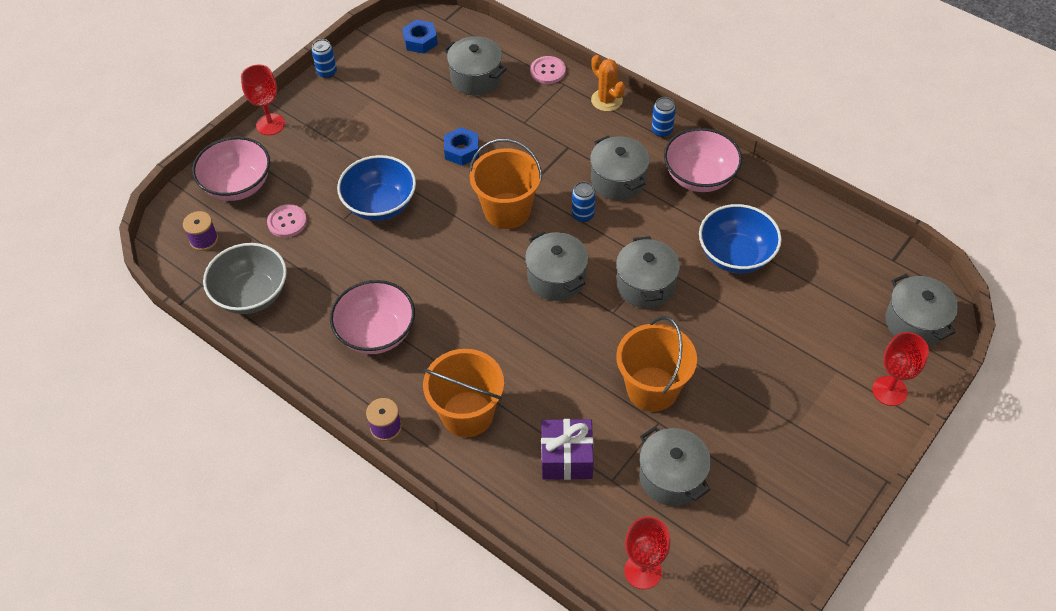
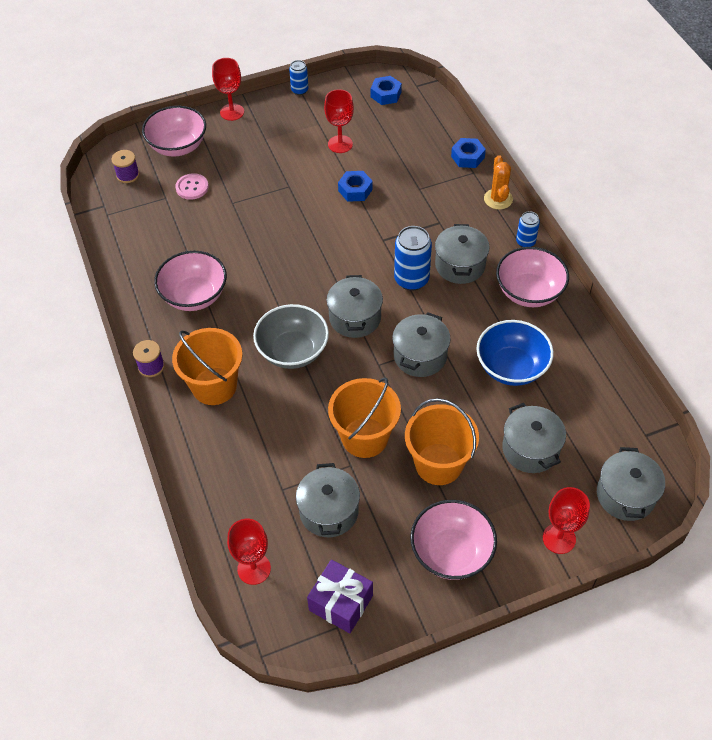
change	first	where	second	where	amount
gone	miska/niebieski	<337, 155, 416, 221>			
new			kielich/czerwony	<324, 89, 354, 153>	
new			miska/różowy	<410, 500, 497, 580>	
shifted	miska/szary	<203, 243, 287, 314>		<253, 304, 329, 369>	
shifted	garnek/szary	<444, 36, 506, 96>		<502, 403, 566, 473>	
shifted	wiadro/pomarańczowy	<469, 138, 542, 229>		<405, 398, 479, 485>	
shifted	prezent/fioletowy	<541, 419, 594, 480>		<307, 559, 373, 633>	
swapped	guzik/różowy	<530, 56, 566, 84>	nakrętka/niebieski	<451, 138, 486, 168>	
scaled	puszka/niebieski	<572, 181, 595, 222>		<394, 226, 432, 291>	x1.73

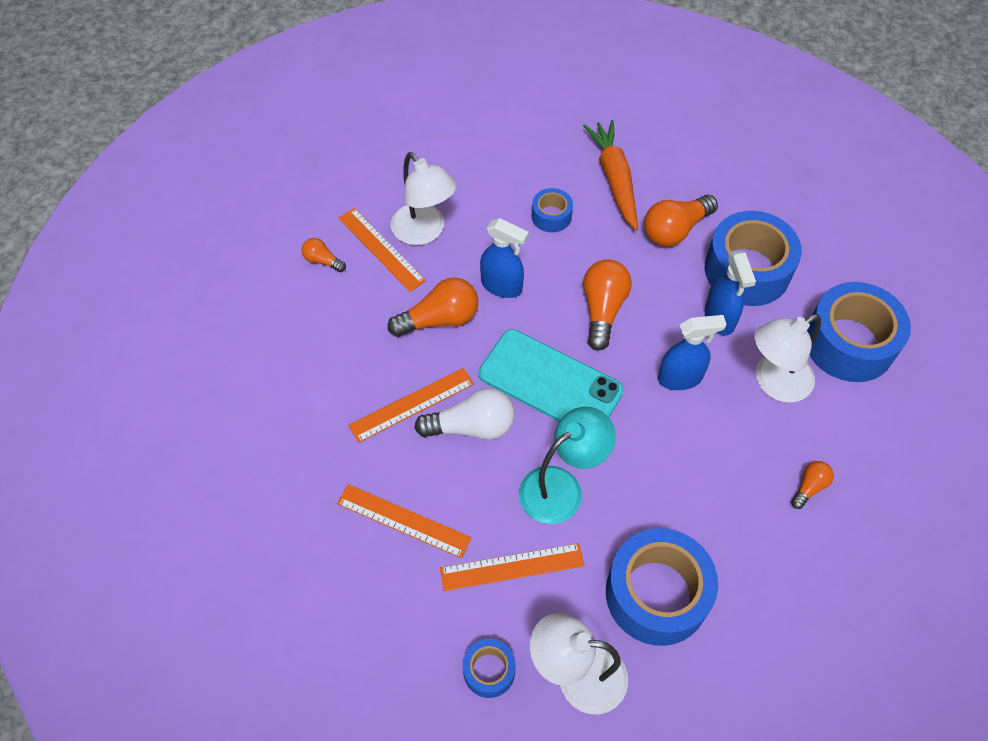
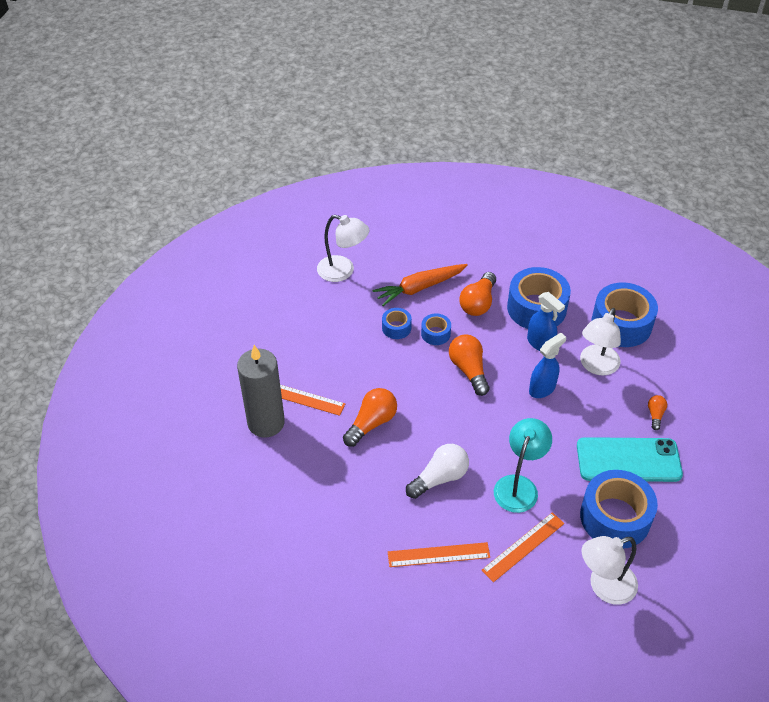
change	first	where	second	where	amount
gone	linijka/pomarańczowy	<348, 368, 474, 443>			
gone	spryskiwacz/niebieski	<480, 218, 529, 298>			
shifted	lampka/biały	<391, 152, 456, 245>		<317, 215, 369, 282>	
shifted	taśma klejąca/niebieski	<463, 639, 516, 698>		<421, 313, 451, 345>	
shifted	telefon/turkusowy	<479, 329, 624, 421>		<577, 437, 683, 482>	
swapped	żarówka/pomarańczowy	<302, 238, 346, 272>	świeca/szary	<237, 345, 285, 438>	
rotated	marchewka/pomarańczowy	<583, 120, 638, 231>		<373, 264, 468, 306>	75 degrees counterclockwise

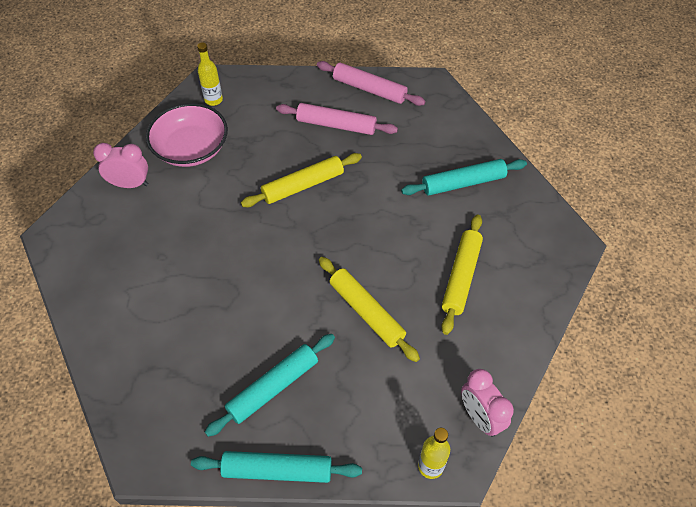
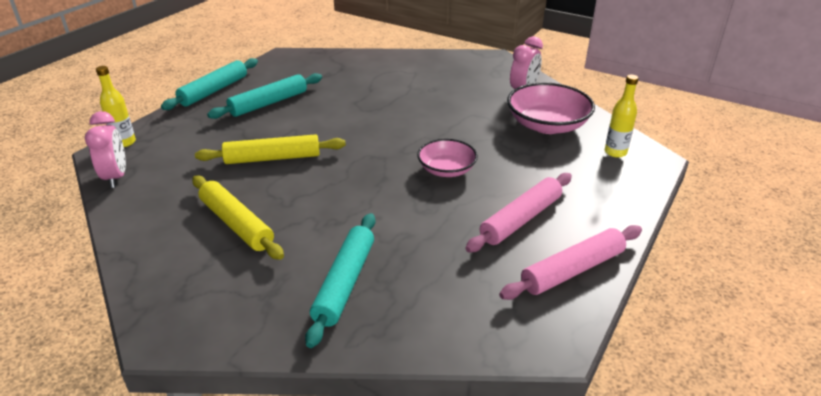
change	first	where	second	where	amount
swapped	wałek do ciasta/żółty	<241, 153, 362, 207>	miska/różowy	<417, 139, 478, 177>	
rotated	wałek do ciasta/turkusowy	<205, 334, 335, 437>		<207, 73, 322, 119>	60 degrees clockwise
rotated	budzik/różowy	<461, 369, 514, 437>		<85, 111, 126, 188>	75 degrees clockwise

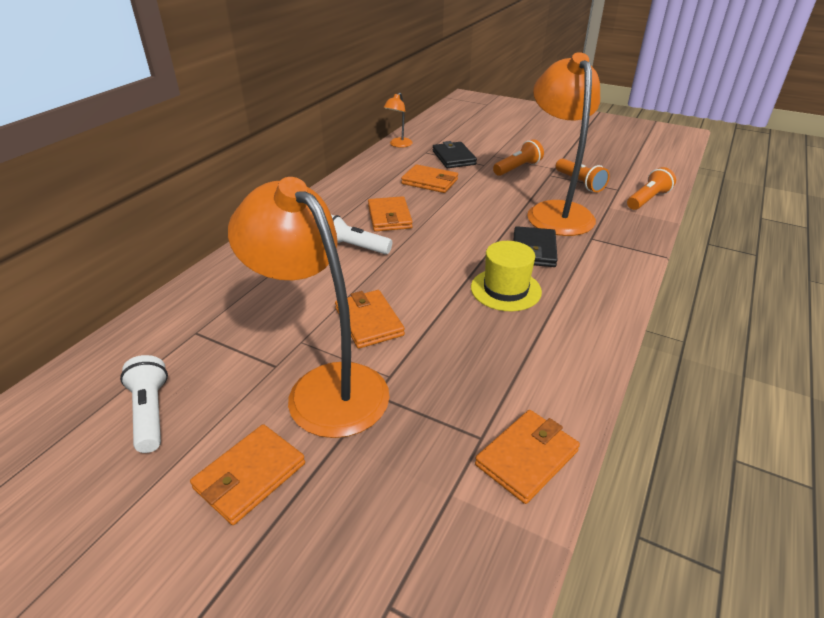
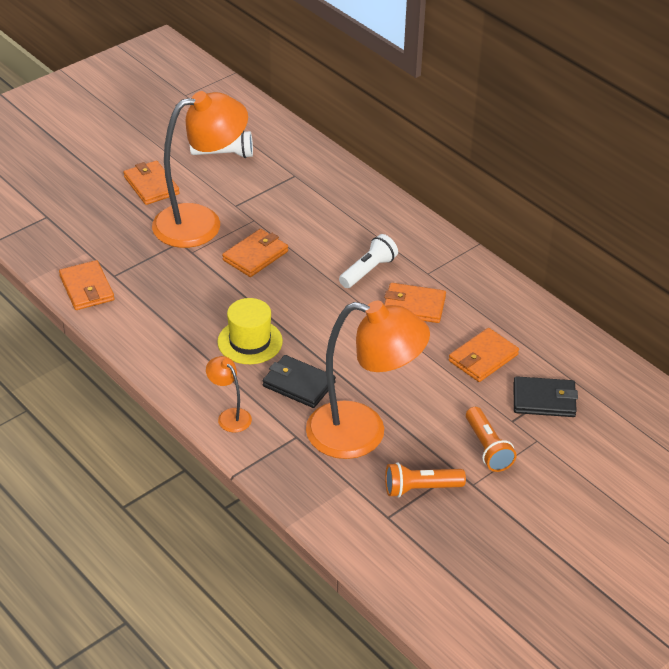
change	first	where	second	where	amount
gone	latarka/pomarańczowy	<627, 167, 676, 210>			
shifted	lampka/pomarańczowy	<383, 93, 413, 148>		<206, 356, 252, 432>	
rotated	portfel/pomarańczowy	<335, 290, 405, 349>		<222, 229, 288, 277>	45 degrees counterclockwise

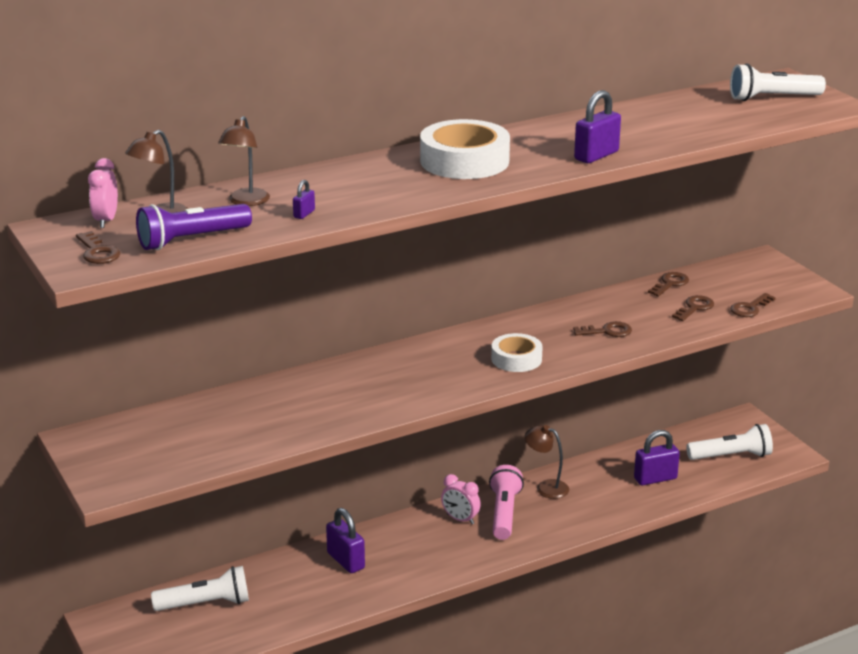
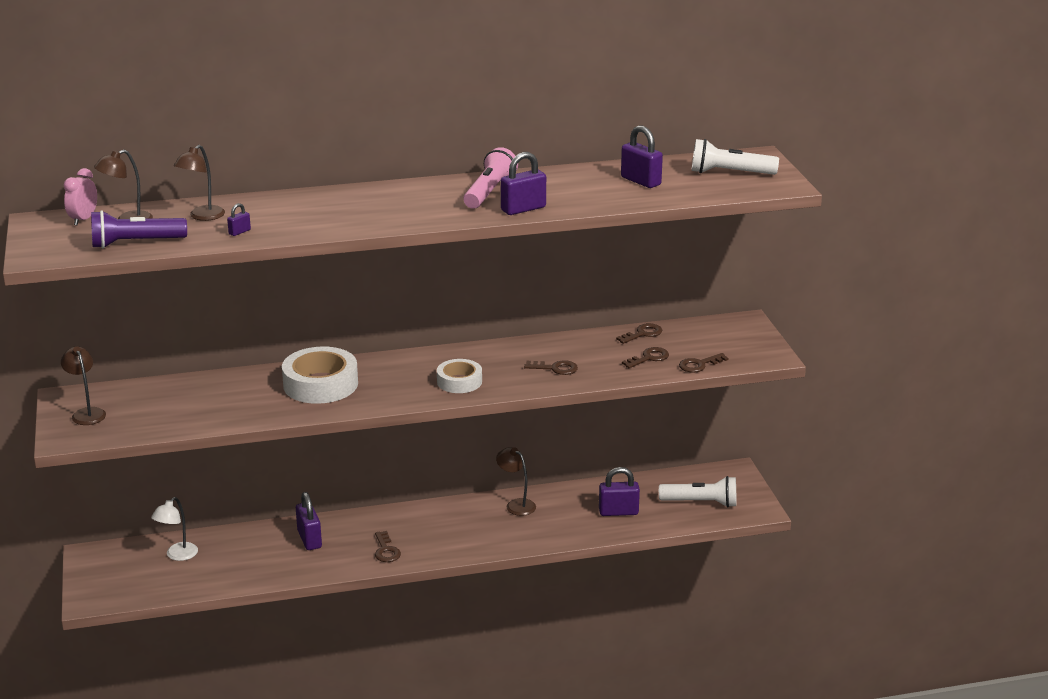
change	first	where	second	where	amount
gone	budzik/różowy	<441, 474, 481, 524>			
new			lampka/brązowy	<61, 346, 106, 425>	
new			kłódka/fioletowy	<621, 125, 663, 188>	
shifted	klucz/brązowy	<76, 231, 120, 264>		<375, 531, 401, 562>	
shifted	taśma klejąca/biały	<420, 119, 510, 179>		<282, 346, 358, 404>	
shifted	latarka/różowy	<489, 465, 524, 540>		<463, 147, 518, 209>	
swapped	latarka/biały	<151, 566, 249, 611>	lampka/biały	<151, 497, 198, 561>	

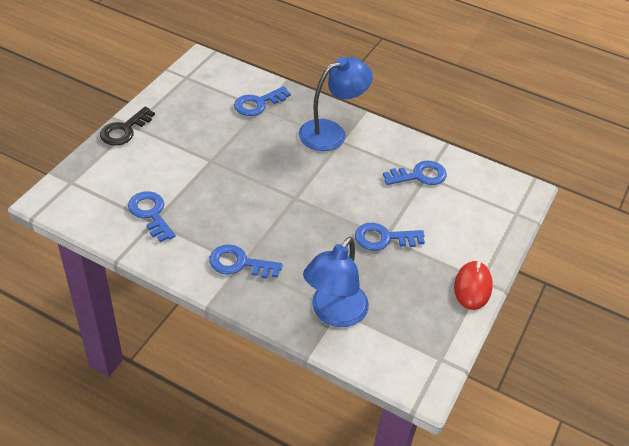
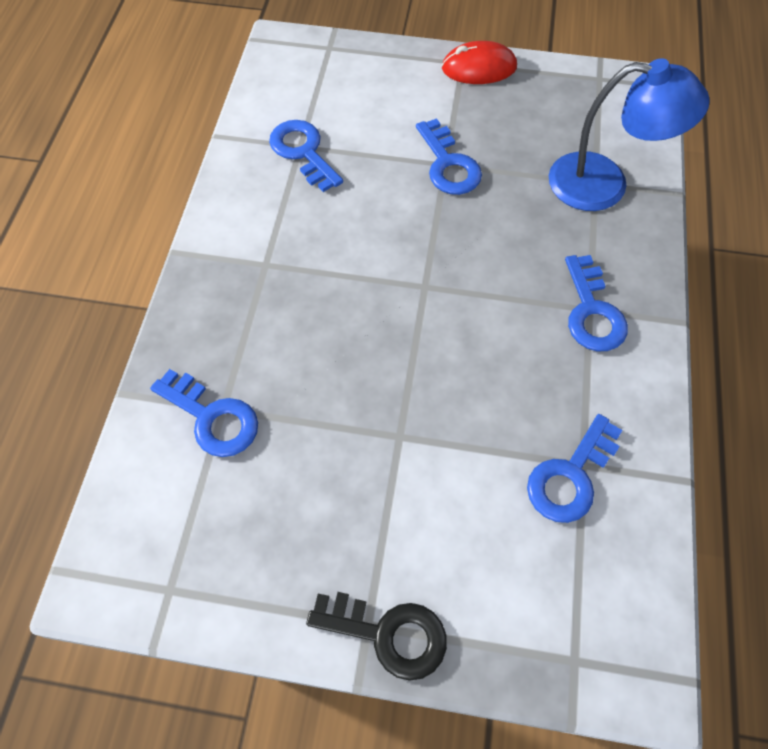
change	first	where	second	where	amount
gone	lampka/niebieski	<299, 57, 373, 151>			

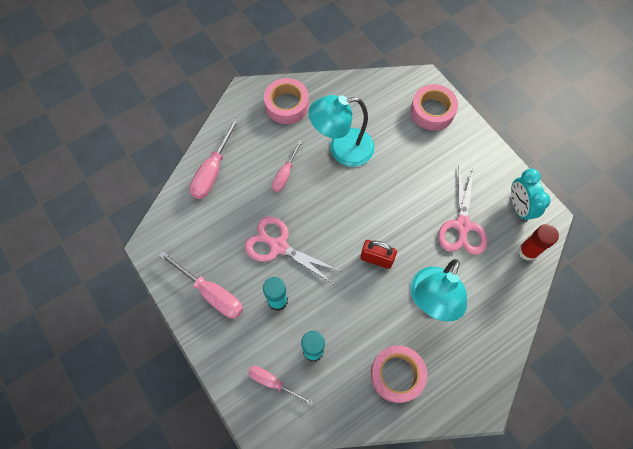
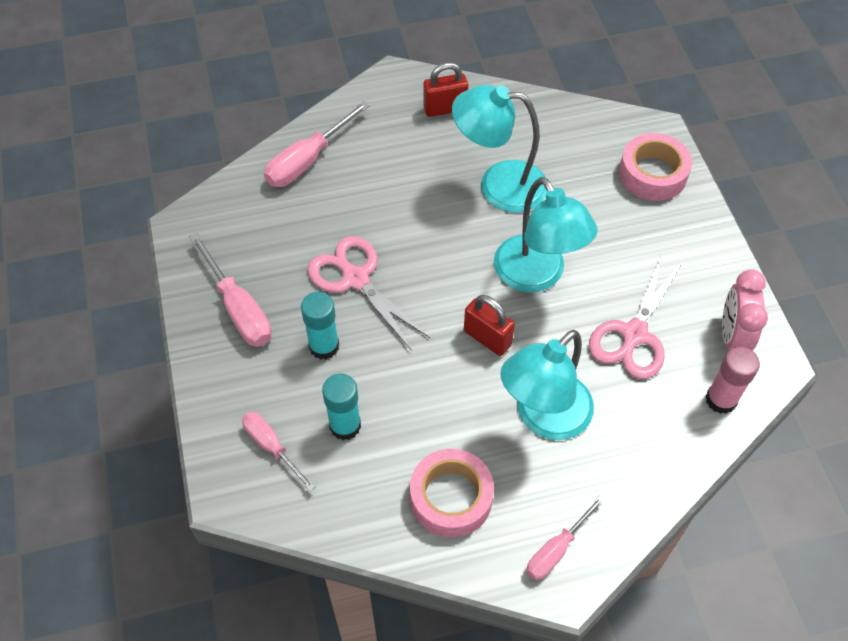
change	first	where	second	where	amount
new			lampka/turkusowy	<494, 177, 598, 292>	
shifted	śrubokręt/różowy	<272, 140, 303, 192>		<526, 495, 605, 580>	
swapped	taśma klejąca/różowy	<264, 78, 309, 124>	kłódka/czerwony	<423, 62, 469, 117>	
repainted	budzik/turkusowy	<511, 169, 550, 222>	budzik/różowy	<722, 269, 768, 351>	
repainted	klej w sztyfcie/czerwony	<518, 224, 559, 261>	klej w sztyfcie/różowy	<706, 347, 760, 414>	

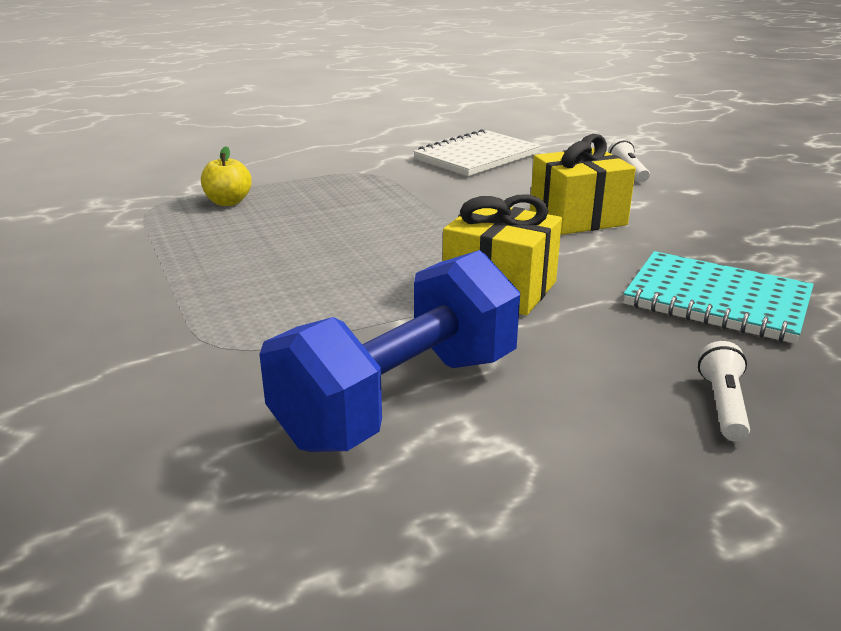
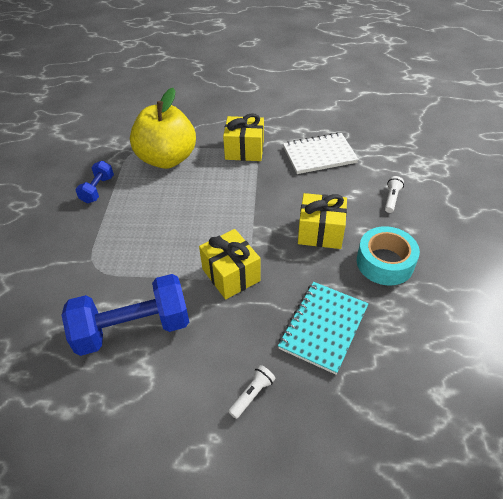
change	first	where	second	where	amount
new			hantel/niebieski	<75, 161, 114, 203>	
new			prezent/żółty	<223, 114, 264, 161>	
new			taśma klejąca/turkusowy	<357, 226, 420, 285>	
rotated	zeszyt/turkusowy	<624, 251, 814, 344>		<278, 282, 368, 375>	60 degrees clockwise
scaled	jabłko/żółty	<201, 146, 252, 206>		<130, 88, 196, 169>	x2.46

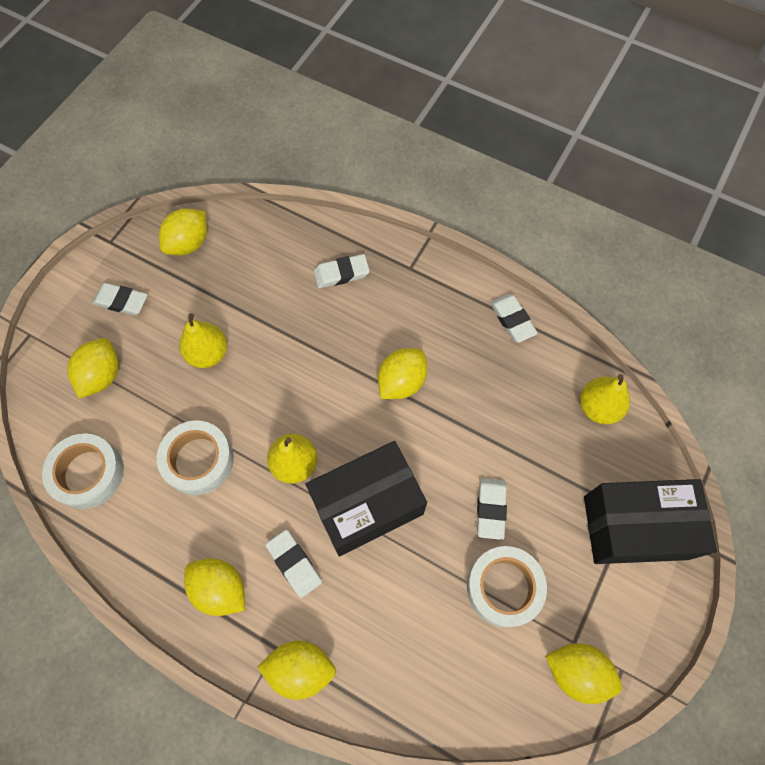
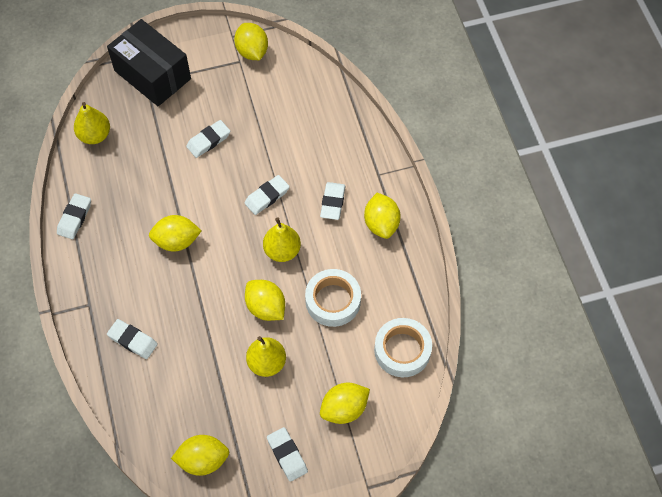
change	first	where	second	where	amount
gone	taśma klejąca/biały	<467, 546, 547, 627>			
shifted	cytryna/żółty	<257, 641, 336, 700>		<245, 280, 285, 321>	
swapped	pudełko/czarny	<305, 441, 427, 557>	gumka do mazania/biały	<244, 175, 290, 215>	

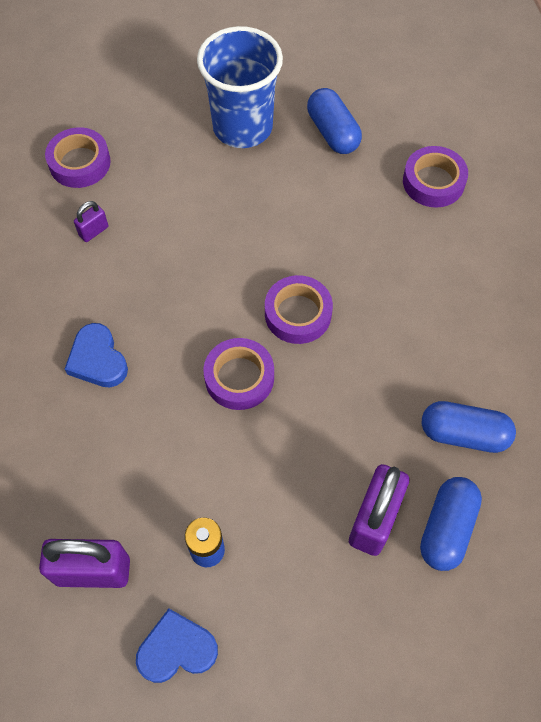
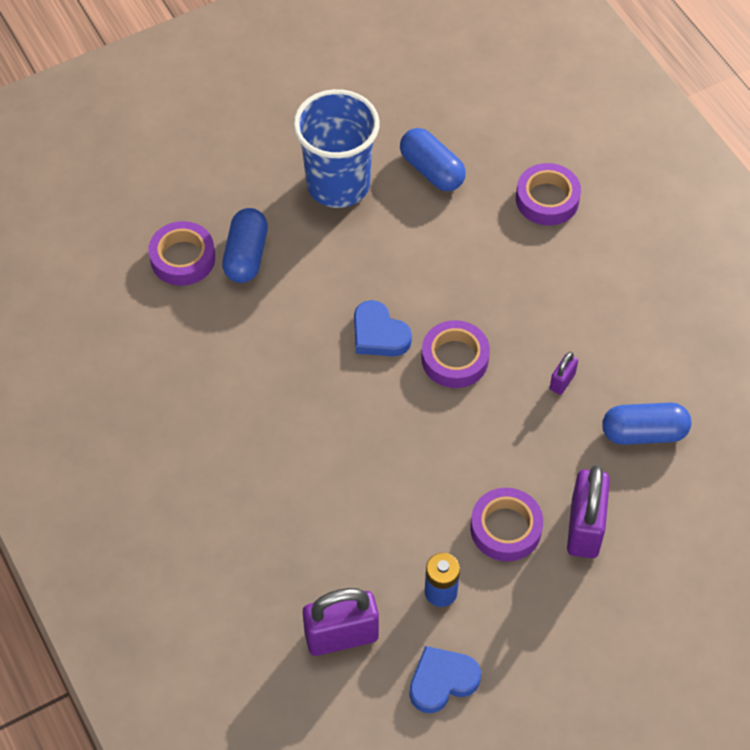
change	first	where	second	where	amount
shifted	serce/niebieski	<65, 323, 128, 387>		<354, 300, 412, 357>	
shifted	kłódka/fioletowy	<74, 201, 108, 242>		<550, 352, 578, 395>	
shifted	taśma klejąca/fioletowy	<204, 338, 274, 410>		<470, 488, 543, 561>	
shifted	kapsułka/niebieski	<420, 477, 482, 571>		<222, 208, 268, 283>	

